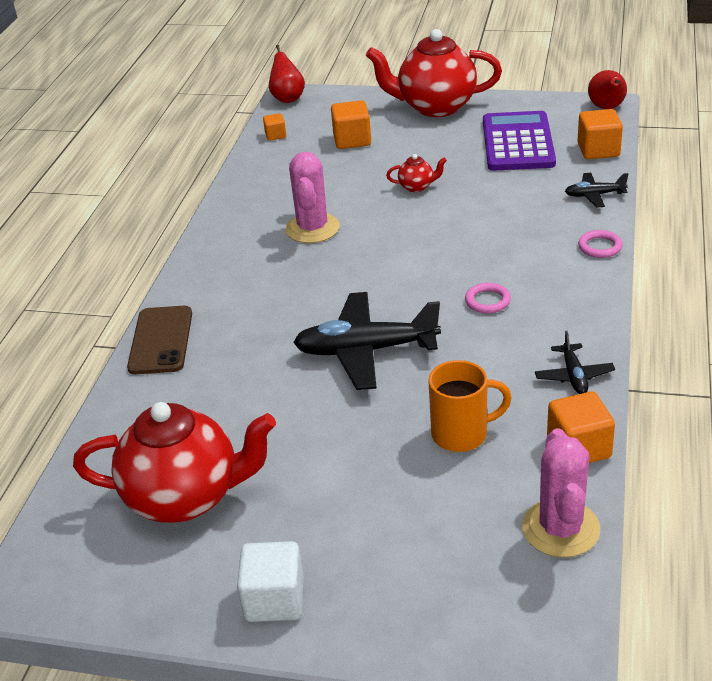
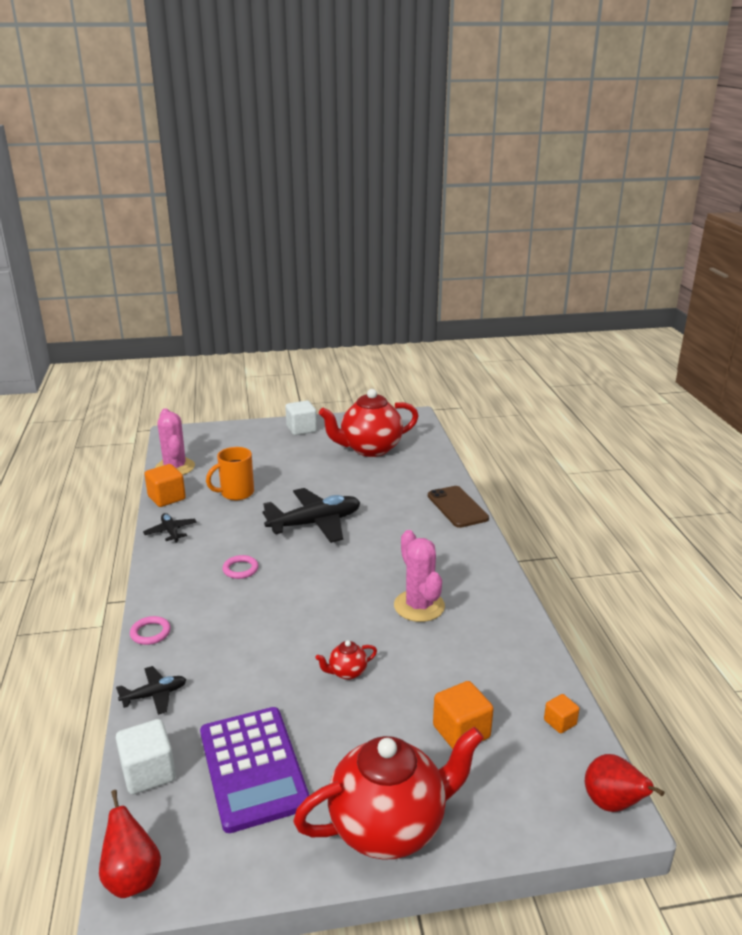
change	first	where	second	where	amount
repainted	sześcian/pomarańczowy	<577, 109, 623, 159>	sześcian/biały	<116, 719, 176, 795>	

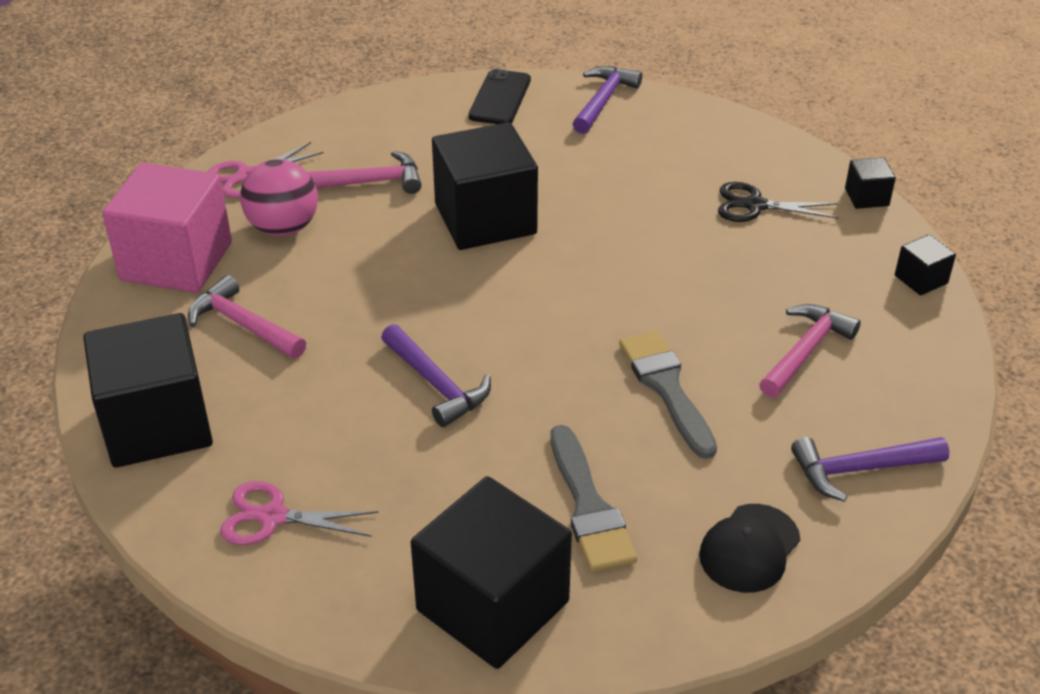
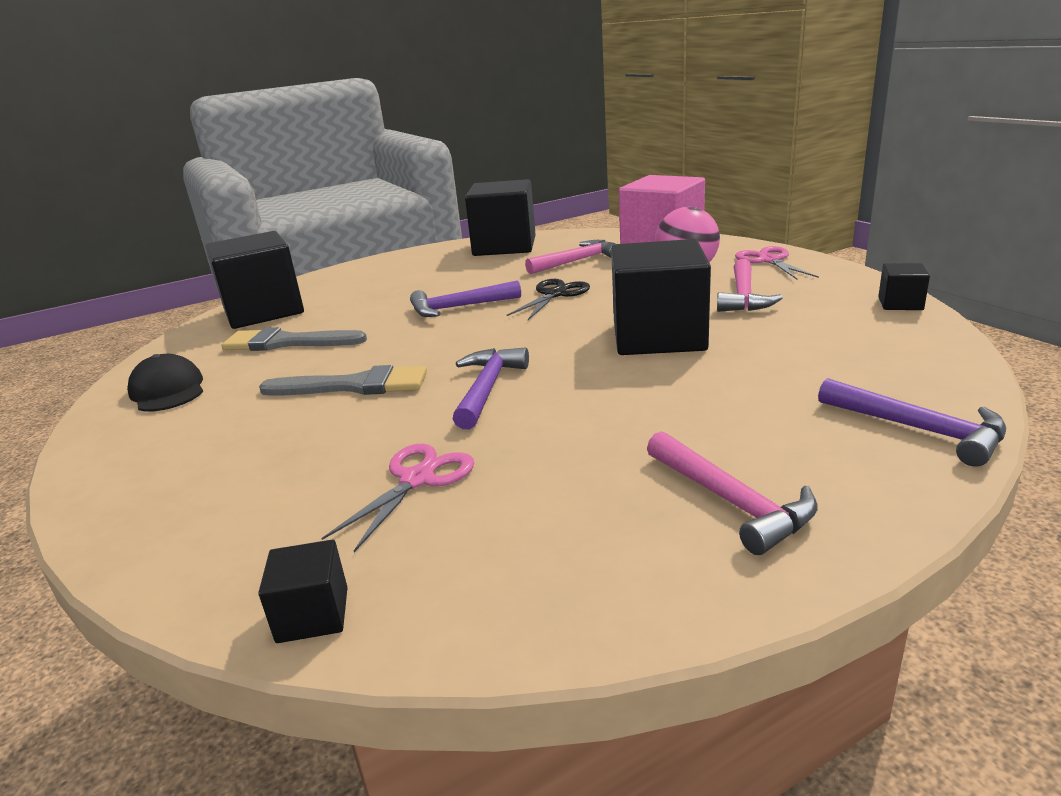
change	first	where	second	where	amount
gone	telefon/czarny	<468, 69, 531, 124>			
shifted	nożyczki/różowy	<220, 481, 379, 545>		<321, 444, 474, 552>	
shifted	nożyczki/czarny	<718, 182, 838, 222>		<507, 279, 590, 320>	
shifted	młotek/różowy	<759, 304, 861, 398>		<647, 431, 818, 555>	
shifted	młotek/fioletowy	<791, 437, 949, 502>		<453, 347, 529, 429>	
shifted	sześcian/czarny	<845, 157, 896, 209>		<878, 263, 930, 310>	

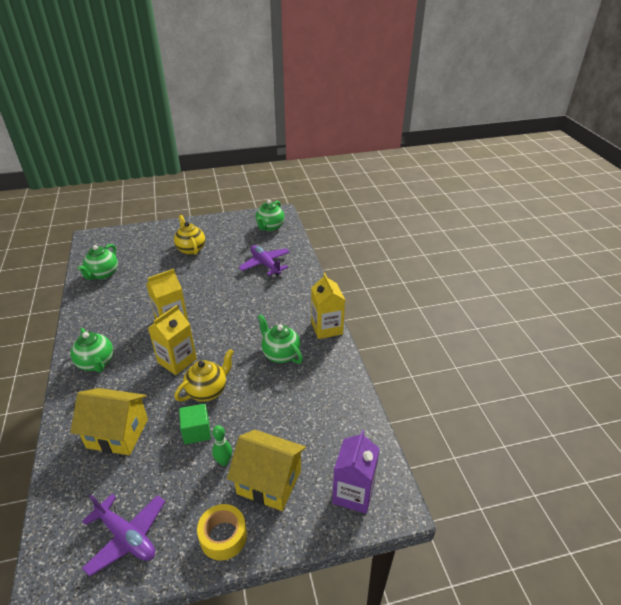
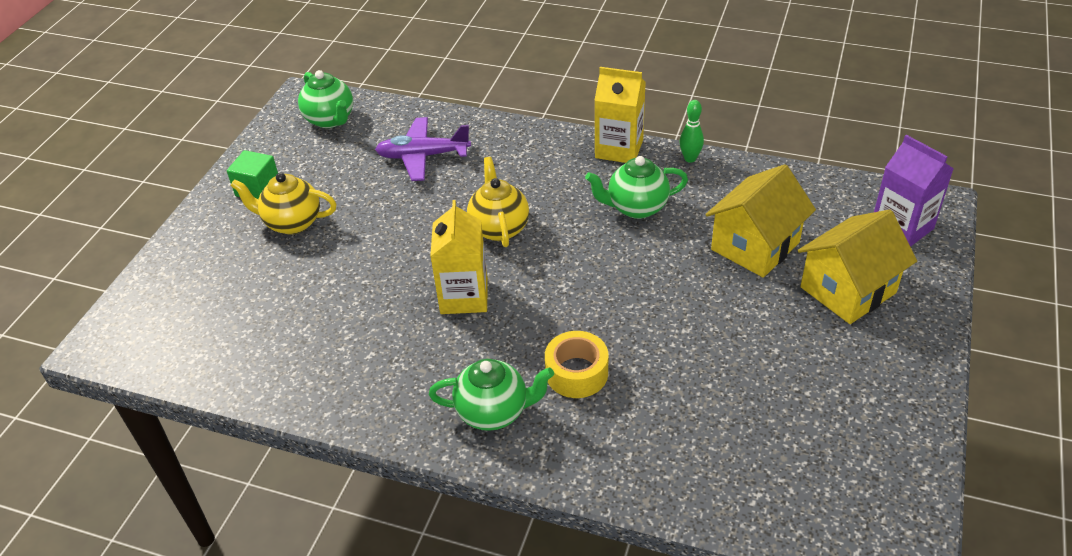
change	first	where	second	where	amount
gone	imbryk/zielony	<77, 244, 118, 280>			
gone	samolot/fioletowy	<82, 494, 165, 576>			
gone	karton mleka/żółty	<148, 305, 197, 375>			
shifted	domek/żółty	<70, 388, 148, 455>		<705, 164, 816, 278>	
shifted	imbryk/żółty	<174, 349, 234, 401>		<467, 157, 529, 247>	
shifted	sześcian/zielony	<179, 404, 211, 444>		<227, 150, 278, 199>	
shifted	taśma klejąca/żółty	<197, 504, 247, 561>		<545, 331, 608, 398>	
shifted	kręgiel/zielony	<212, 425, 232, 466>		<680, 100, 704, 163>	

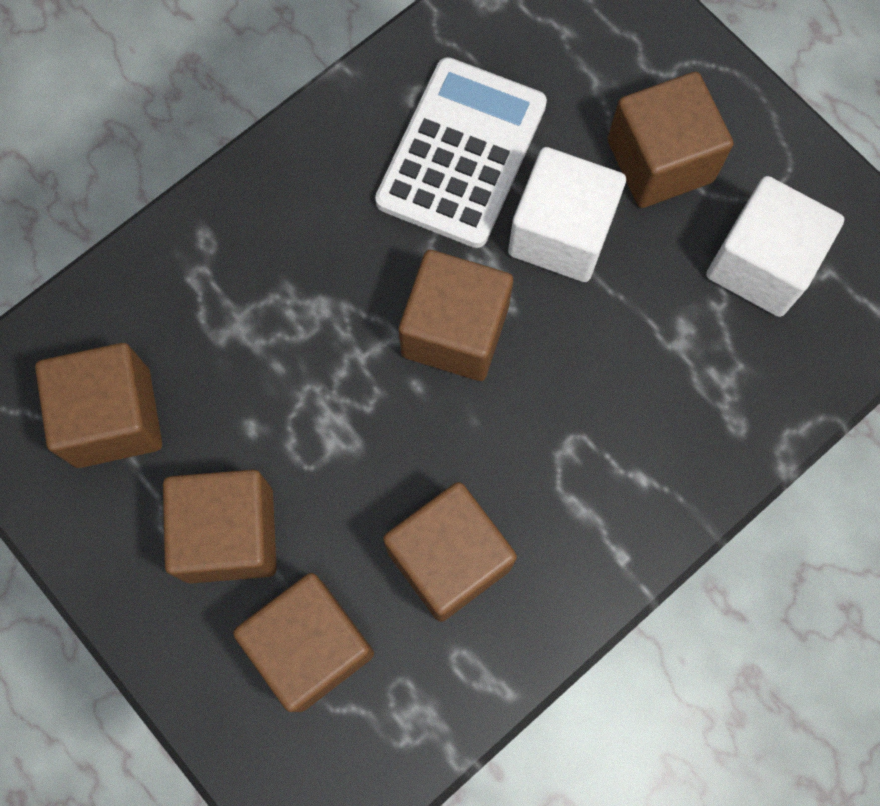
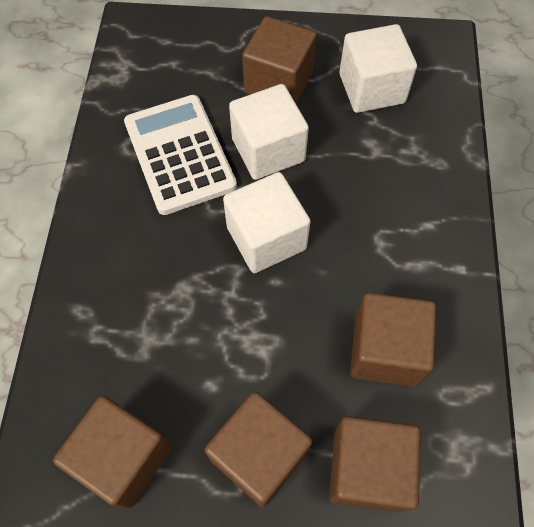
change	first	where	second	where	amount
repainted	sześcian/brązowy	<399, 250, 513, 381>	sześcian/biały	<223, 172, 311, 273>	

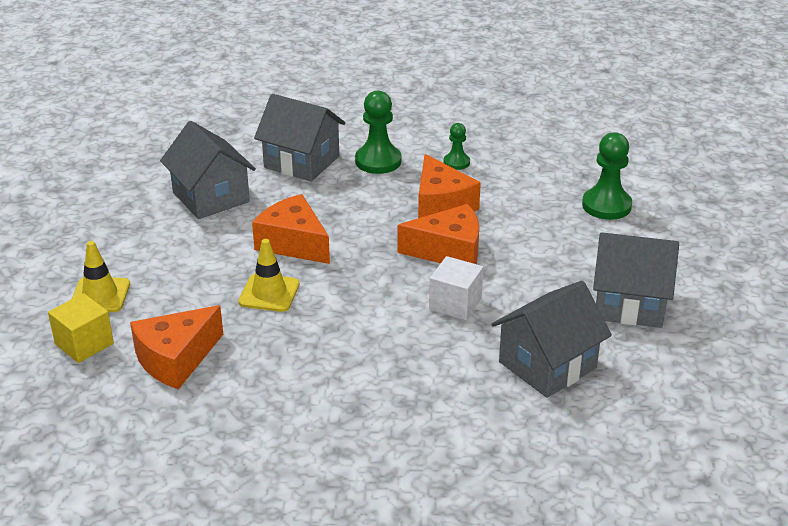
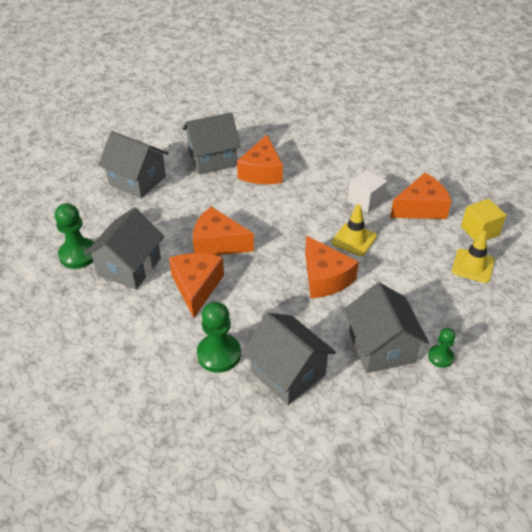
change	first	where	second	where	amount
new			domek/szary	<84, 207, 164, 289>	
new			ser/pomarańczowy	<237, 135, 283, 184>	
shifted	sześcian/biały	<429, 256, 483, 320>		<348, 170, 387, 213>	
shifted	pionek/zielony	<444, 123, 470, 170>		<428, 328, 456, 368>	

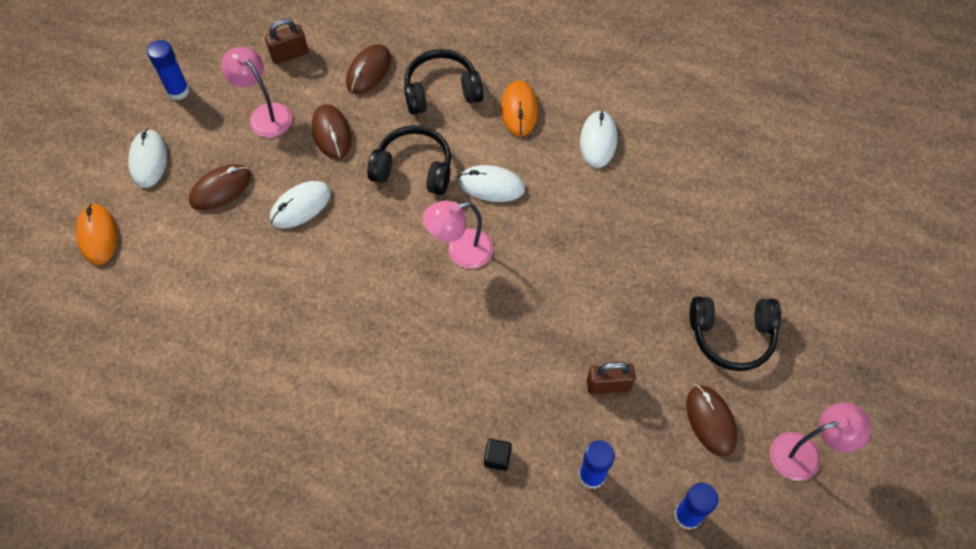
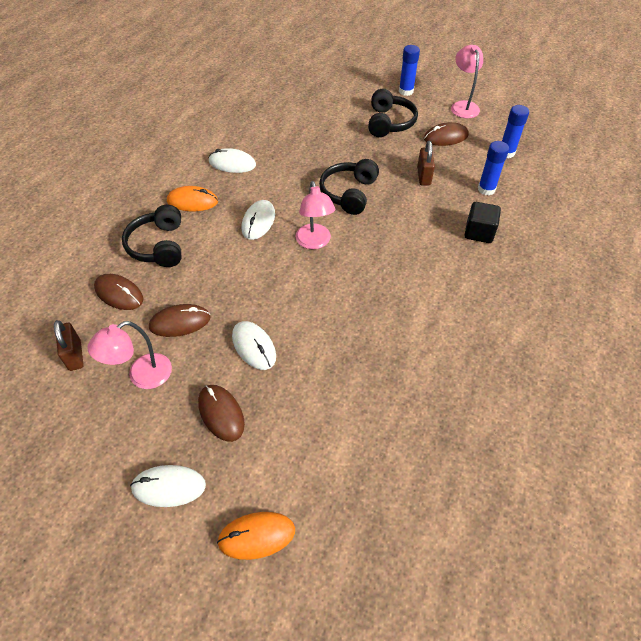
change	first	where	second	where	amount
shifted	klej w sztyfcie/niebieski	<147, 40, 190, 100>		<399, 45, 420, 96>	
shifted	słuchawki/czarny	<367, 125, 451, 195>		<319, 159, 379, 215>	
scaled	sześcian/czarny	<484, 439, 512, 471>		<465, 202, 501, 243>	x1.66

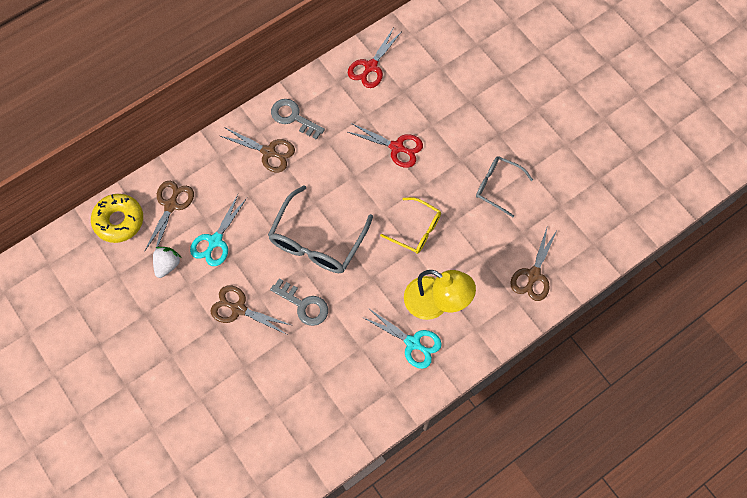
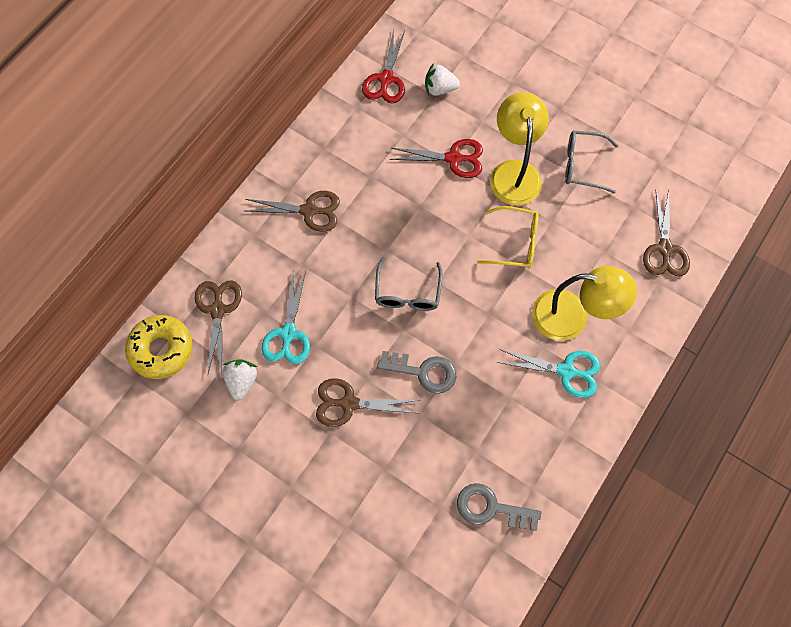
change	first	where	second	where	amount
new			truskawka/biały	<425, 63, 460, 96>	
new			lampka/żółty	<490, 92, 549, 206>	
shifted	klucz/szary	<271, 99, 325, 140>		<457, 483, 541, 531>	
scaled	okulary/szary	<268, 185, 373, 273>		<375, 258, 443, 311>	x0.60

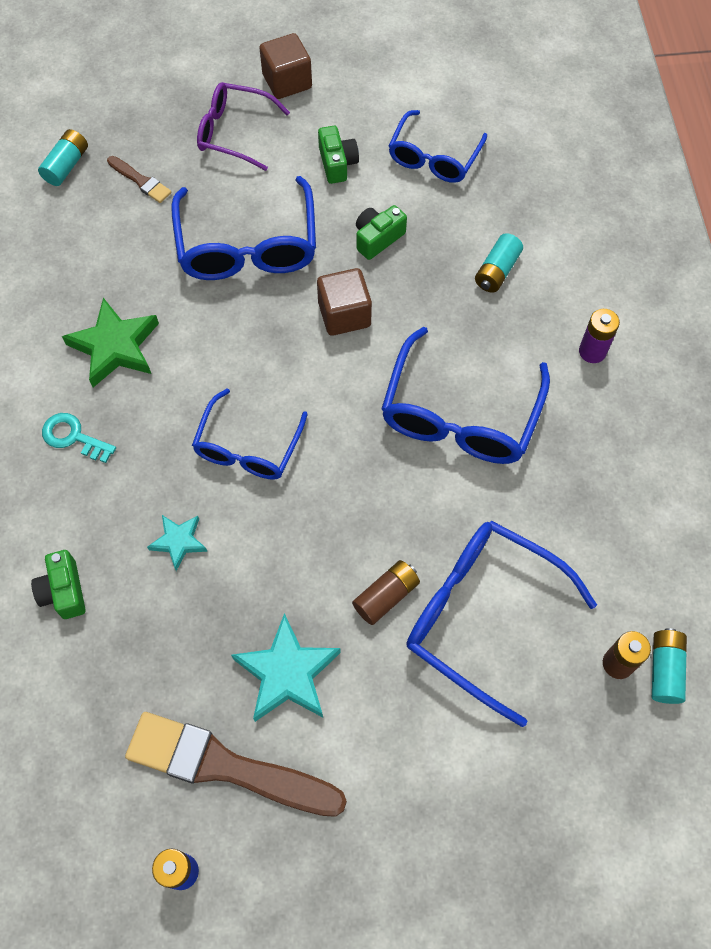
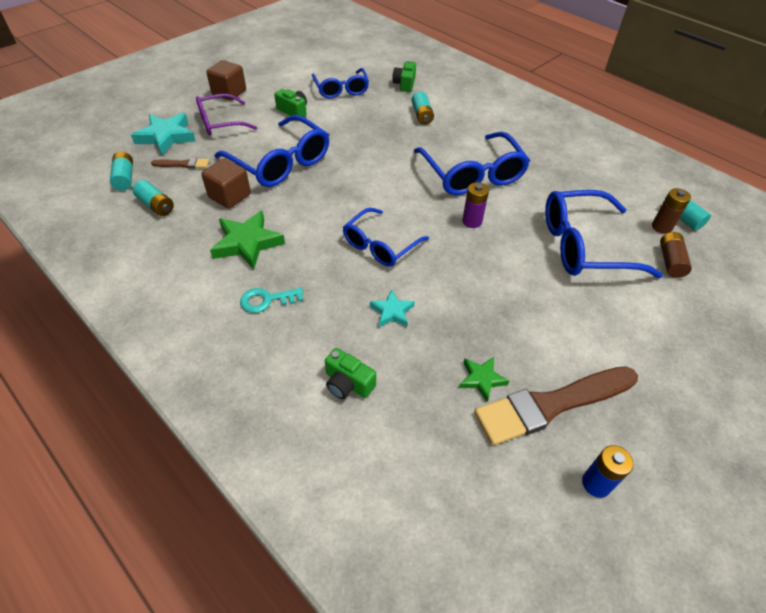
change	first	where	second	where	amount
new			bateria/turkusowy	<132, 180, 174, 216>	
new			gwiazda/zielony	<459, 357, 509, 402>	
shifted	gwiazda/turkusowy	<231, 613, 341, 722>		<131, 113, 196, 155>	
shifted	sześcian/brązowy	<317, 268, 372, 336>		<201, 158, 251, 209>	
shifted	bateria/brązowy	<352, 560, 420, 625>		<660, 232, 692, 278>	
shifted	aparat fotograficzny/zielony	<356, 205, 407, 260>		<392, 60, 416, 92>	
shifted	bateria/fioletowy	<579, 309, 620, 363>		<462, 182, 489, 228>	
rotated	okulary/niebieski	<192, 389, 308, 480>		<343, 208, 429, 267>	60 degrees clockwise

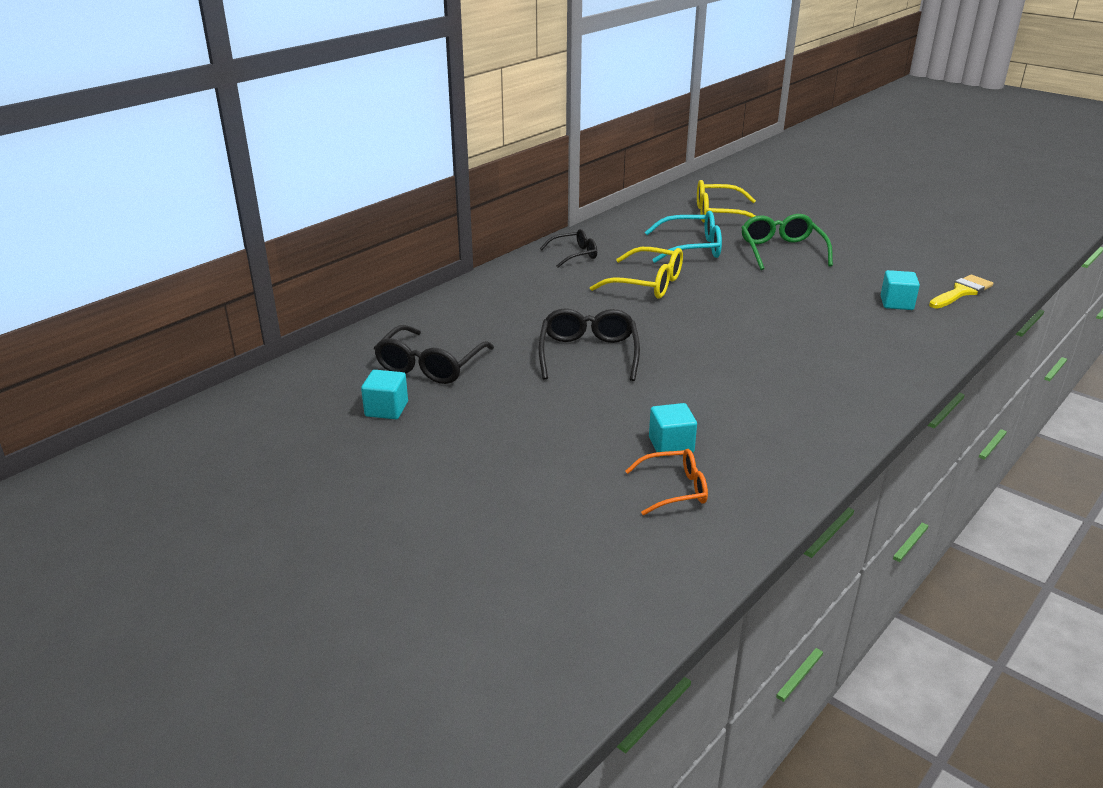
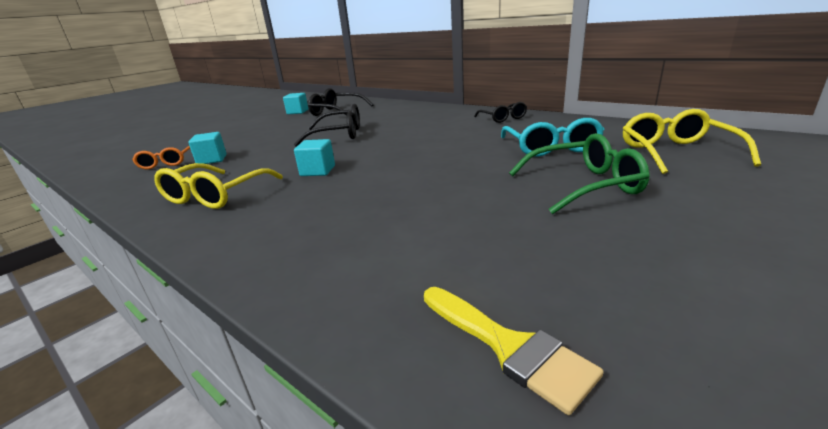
change	first	where	second	where	amount
shifted	okulary/żółty	<590, 247, 683, 298>		<154, 163, 283, 209>	
shifted	sześcian/turkusowy	<881, 270, 920, 310>		<294, 139, 335, 176>	

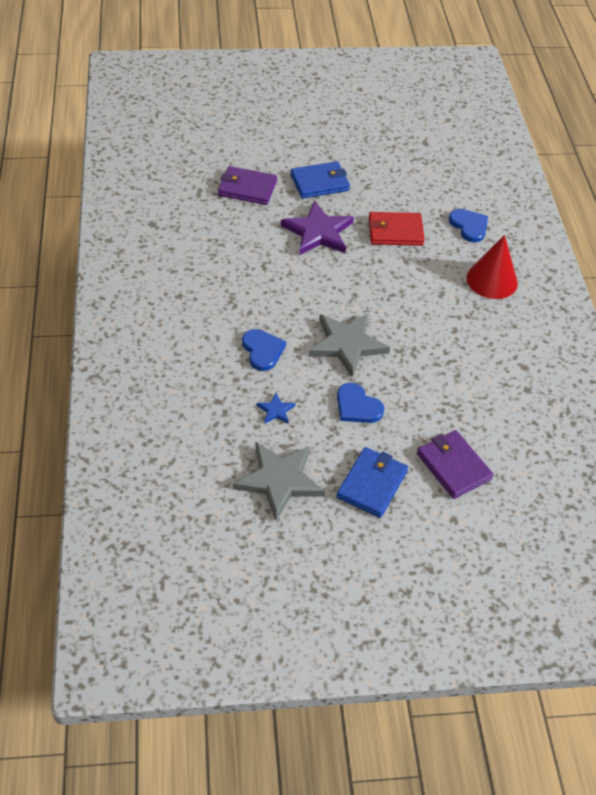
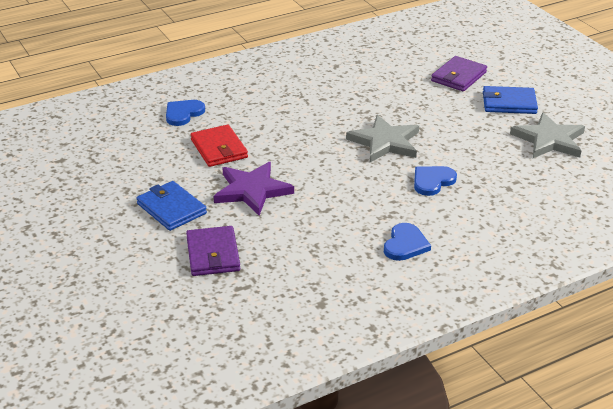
change	first	where	second	where	amount
gone	gwiazda/niebieski	<257, 393, 295, 424>			
gone	stożek/czerwony	<467, 235, 518, 299>			
shifted	serce/niebieski	<337, 383, 384, 423>		<384, 223, 431, 261>	

